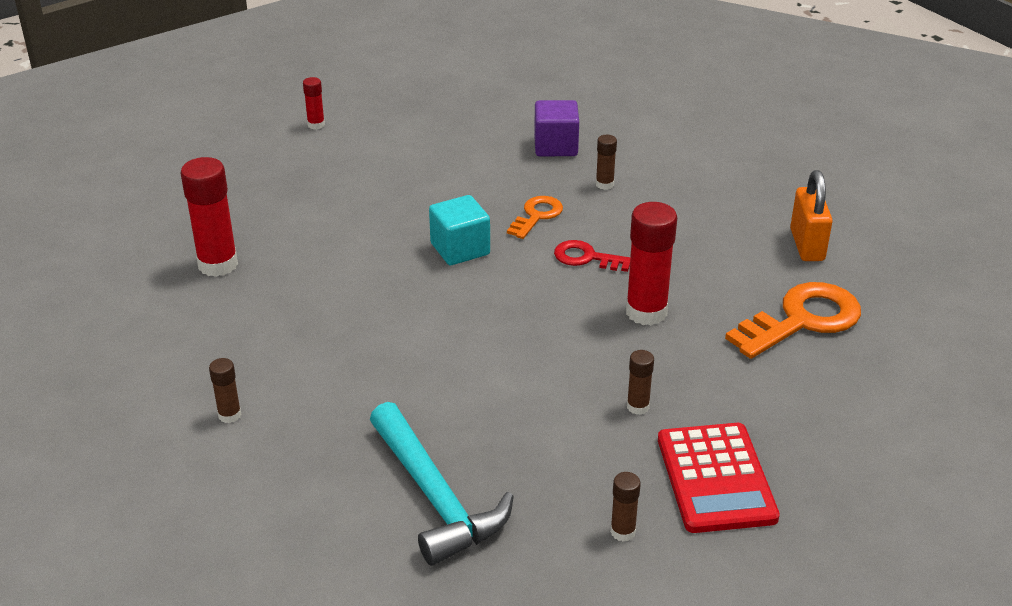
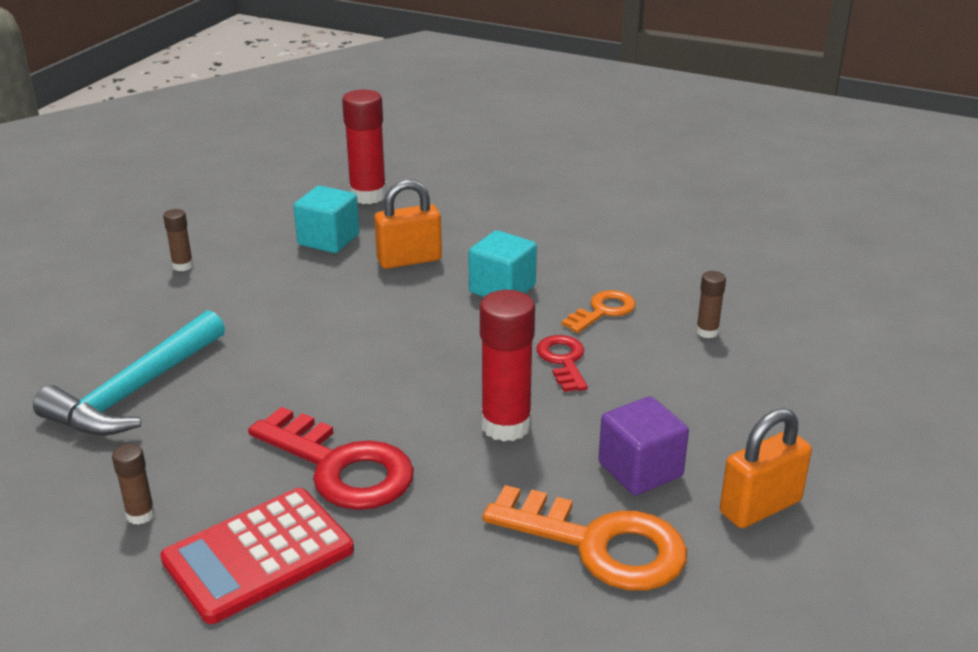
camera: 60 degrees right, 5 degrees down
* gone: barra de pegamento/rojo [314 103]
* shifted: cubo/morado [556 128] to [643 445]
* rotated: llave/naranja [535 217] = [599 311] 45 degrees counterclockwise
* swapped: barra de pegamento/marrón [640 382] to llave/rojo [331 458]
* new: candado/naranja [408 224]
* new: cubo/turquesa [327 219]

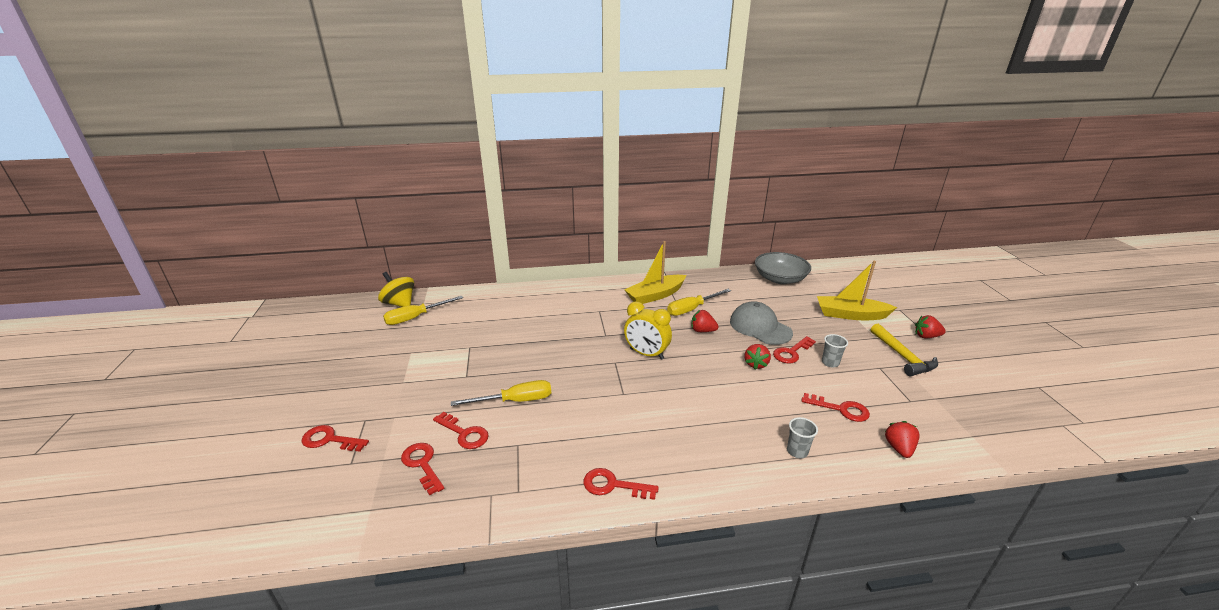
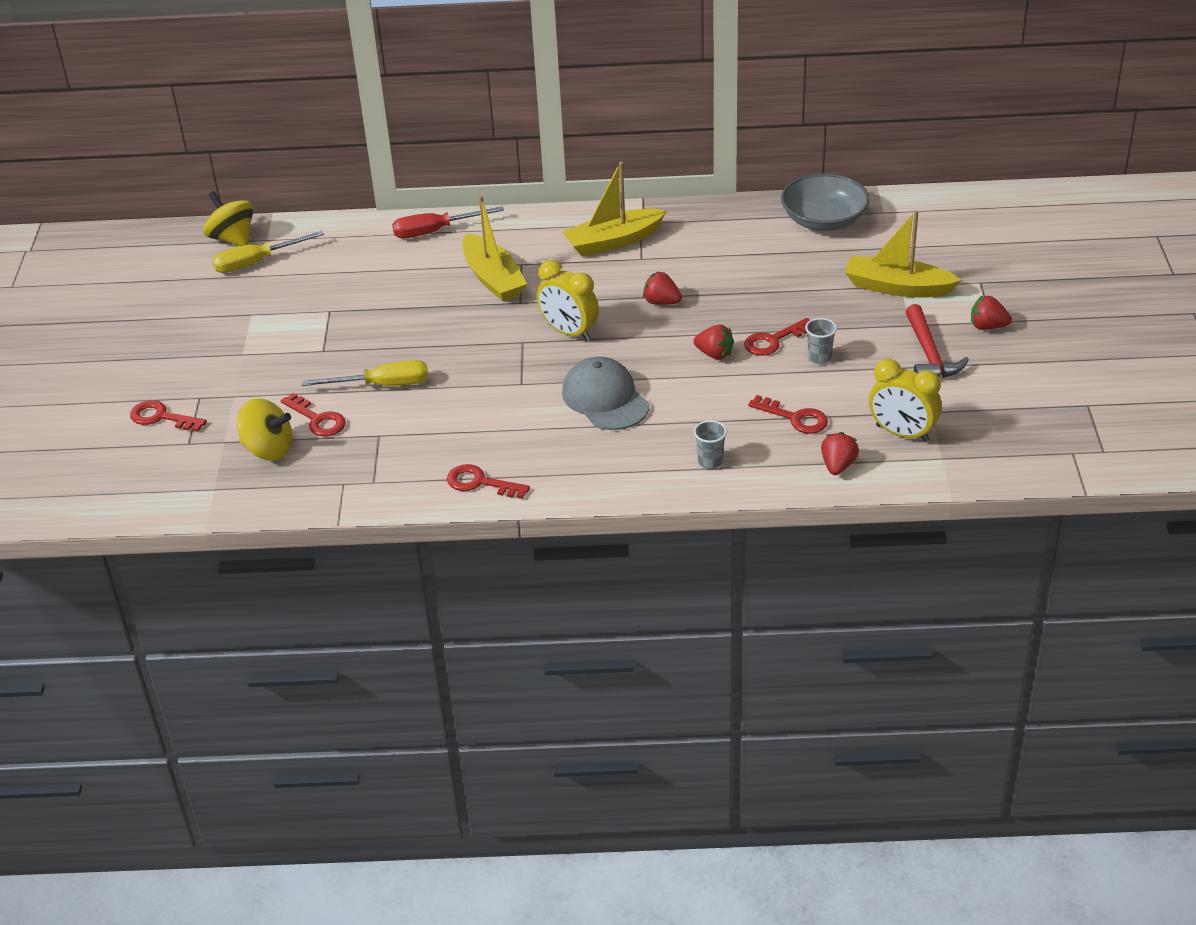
camera: 10 degrees right, 10 degrees up
* gone: destornillador/amarillo [699 302]
* shifted: gorra/gris [761 323] to [606 393]
* repainted: martillo/amarillo [904 350] to martillo/rojo [937 341]
* rotated: fresa/rojo [758 357] = [713 342] 90 degrees counterclockwise
* swapped: llave/rojo [422 469] to peonza/amarillo [264 429]
* new: barco/amarillo [495 248]
* new: destornillador/rojo [448 222]
* new: despertador/amarillo [905 400]

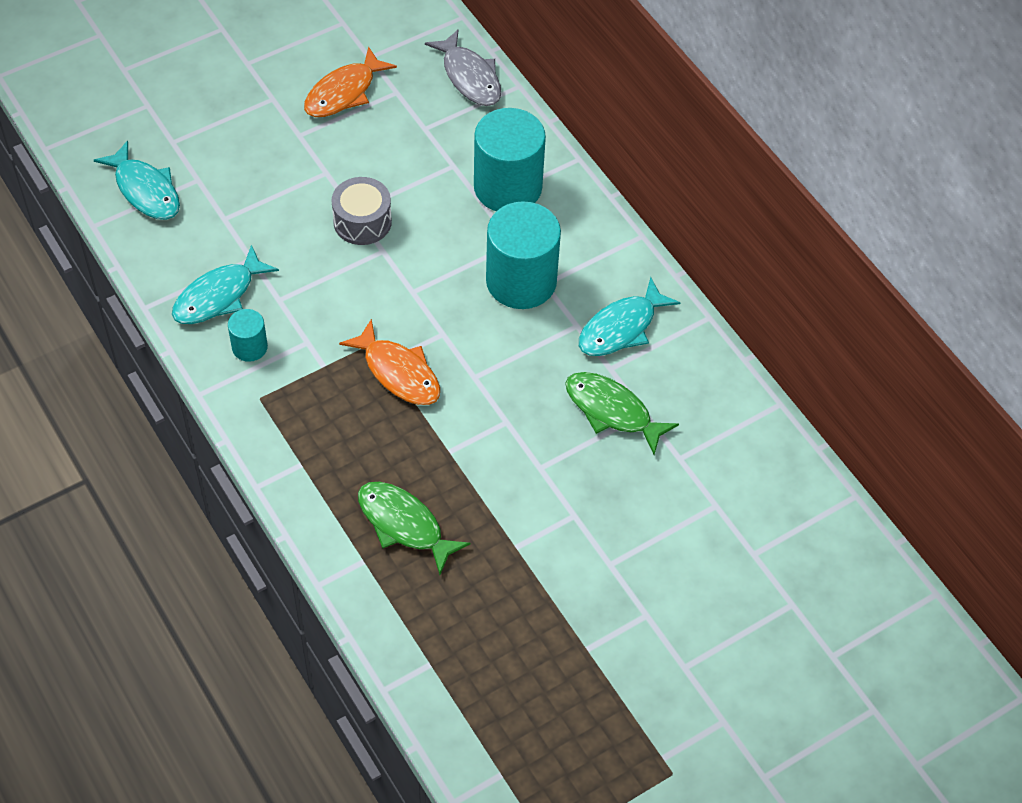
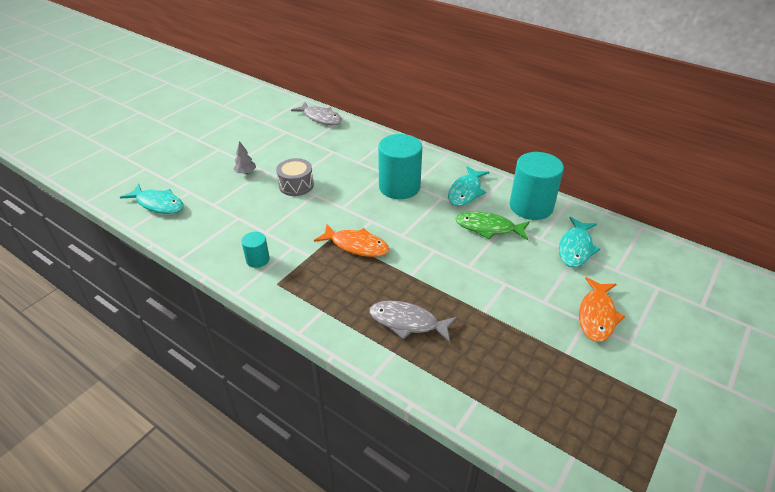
camera: 20 degrees left, 15 degrees down
* shifted: pez/naranja [350 81] to [602 309]
* shifted: cilindro/turquesa [510 159] to [537 186]
* shifted: pez/turquesa [225 284] to [579 242]
* repainted: pez/verde [414 528] to pez/gris [413 322]
* new: árbol/gris [244 157]

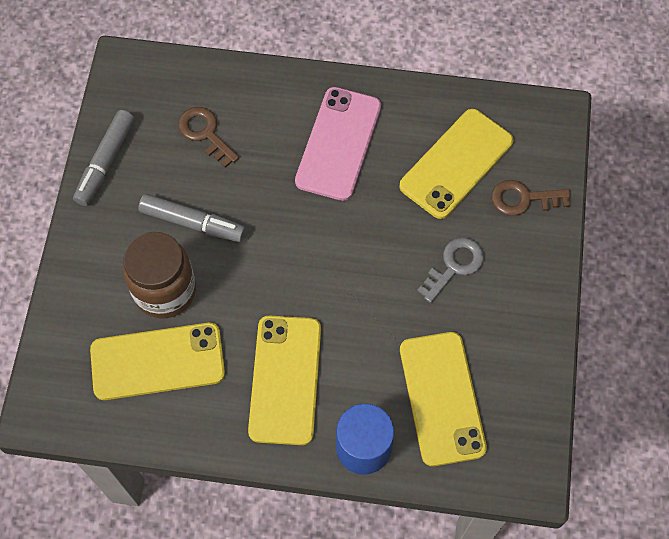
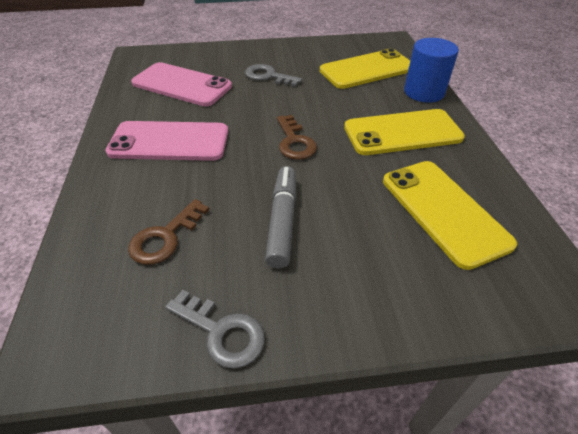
camera: 105 degrees left, 20 degrees down
* repainted: móvil/amarillo [456 164] to móvil/rosa [181 84]
* swapped: rotulador/gris [104 158] to llave/gris [215 329]
* shifted: llave/marrón [531 198] to [297 137]
* gone: tarro/marrón [159 275]

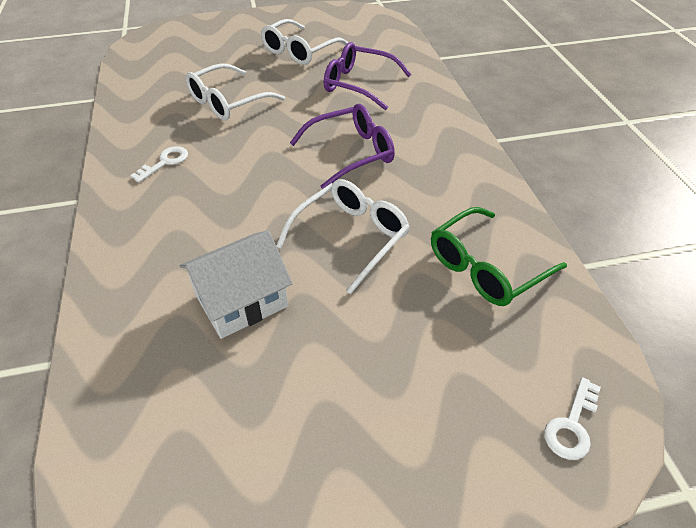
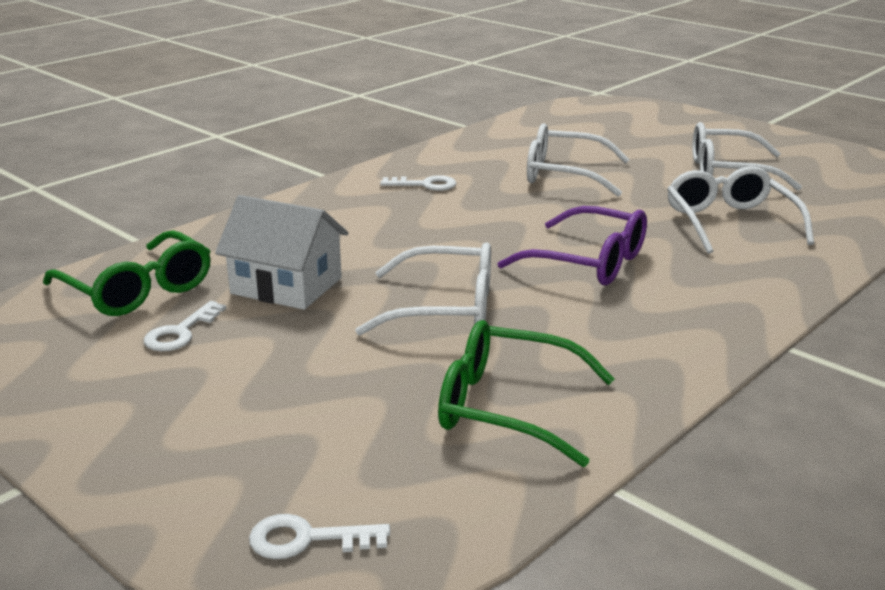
camera: 55 degrees right, 20 degrees down
* repainted: gafas/morado [368 76] to gafas/blanco [740 210]
* new: gafas/verde [127 273]
* new: llave/blanco [185 326]

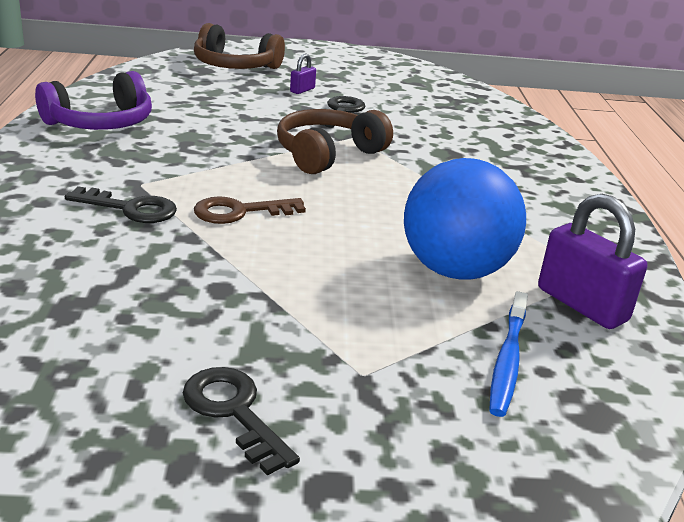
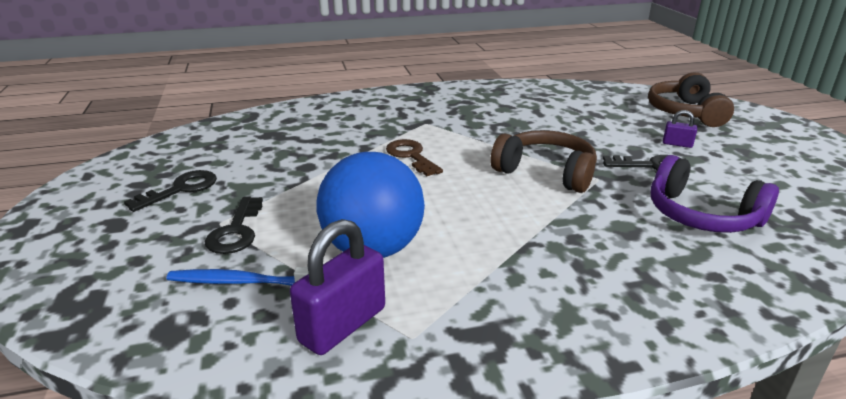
camera: 80 degrees right, 0 degrees up
* shifted: auriculares/morado [93 100] to [715 194]
* shifted: llave/negro [121 204] to [234 225]

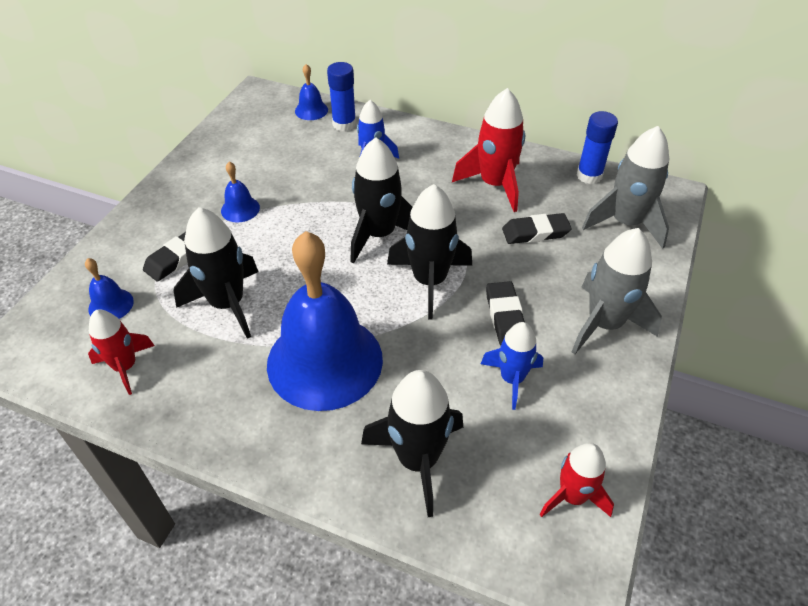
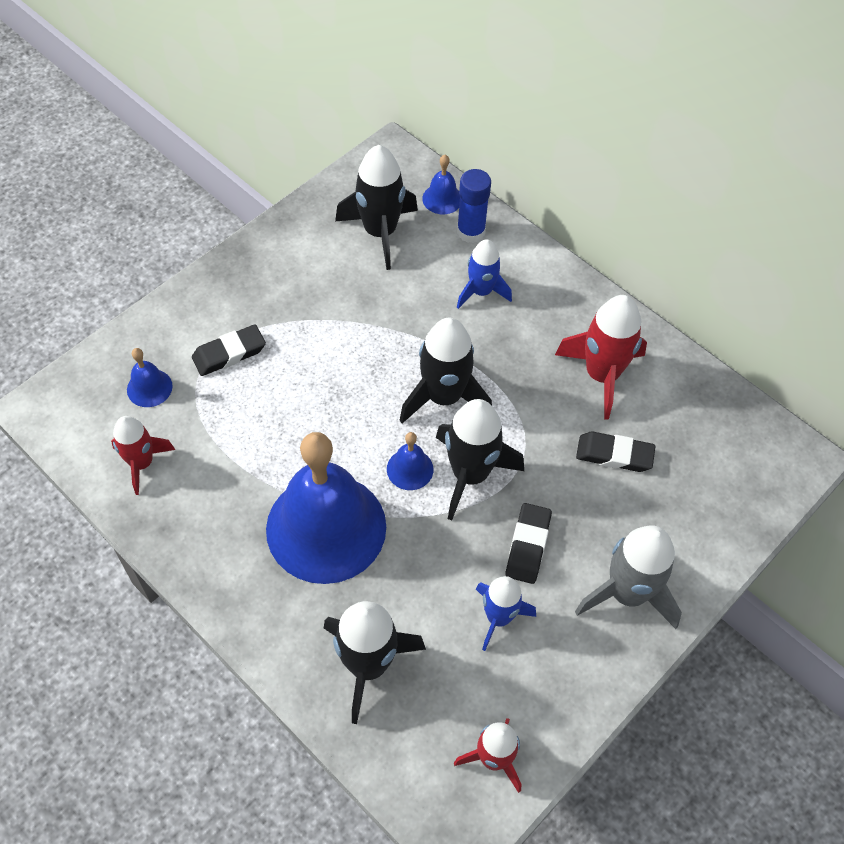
camera: 20 degrees right, 10 degrees up
* gone: barra de pegamento/azul [597 147]
* gone: cohete/gris [625 187]
* shifted: campana/azul [240 192] to [410 461]
* shifted: cohete/negro [215 273] to [376 207]

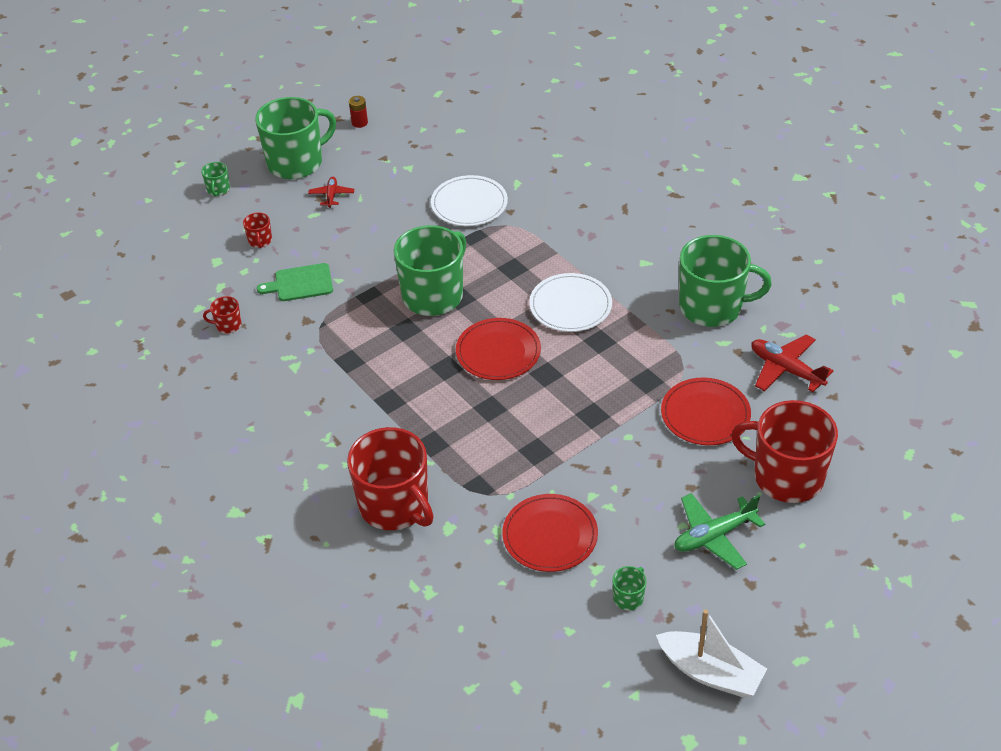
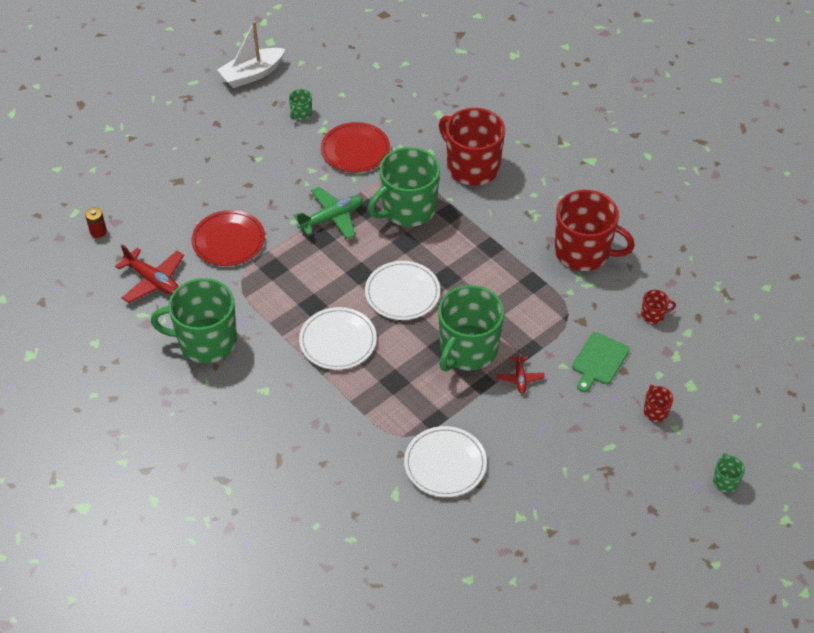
camera: 175 degrees right, 5 degrees up
* shifted: pila/rojo [358 112] to [96 222]
* shifted: taza/verde [295 138] to [404 187]
* shifted: avión/rojo [331 192] to [521 371]
* rotated: tabla de cortar/verde [295 282] = [601 362] 135 degrees clockwise
* repainted: plato/rojo [498 349] to plato/blanco [402 290]
* shifted: taza/rojo [784 451] to [595 230]
* shifted: avión/verde [719 531] to [328 213]
* rotated: barco/blanco [711 654] = [251 54] 60 degrees counterclockwise

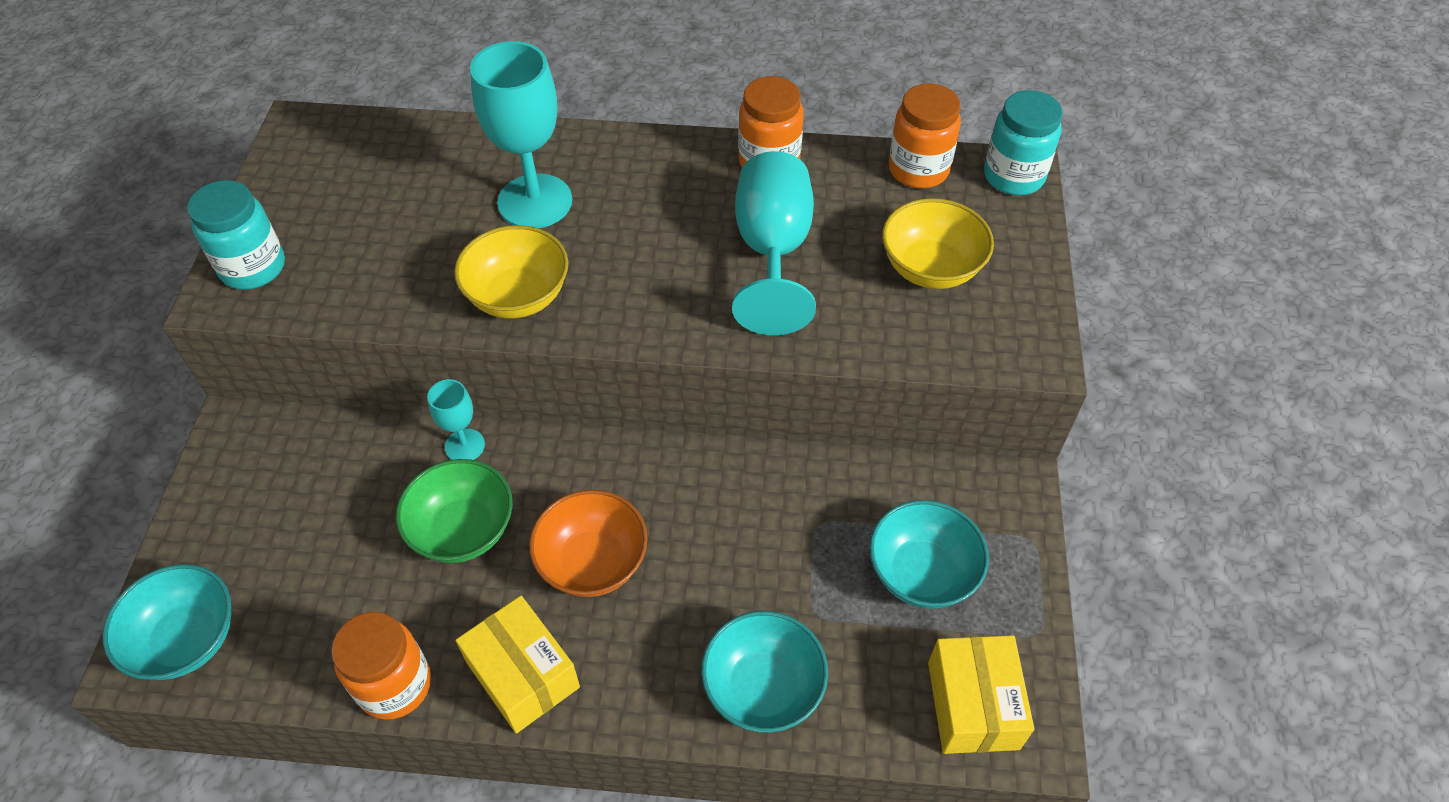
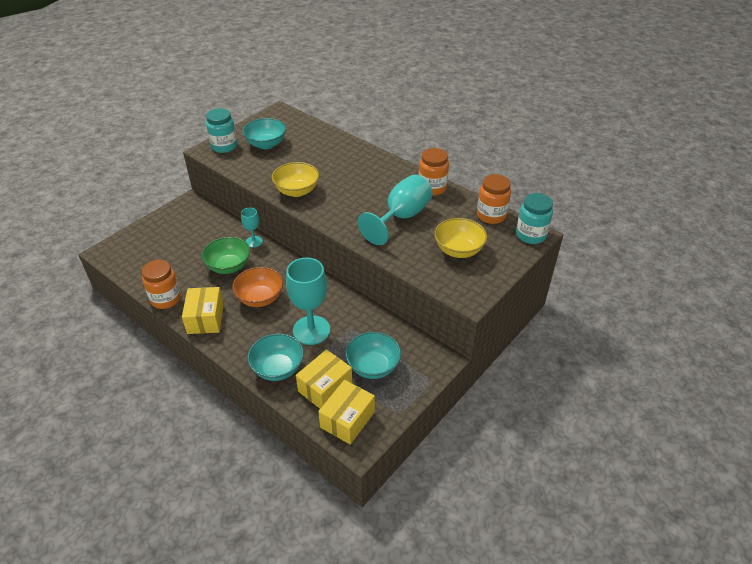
camera: 35 degrees right, 10 degrees down
* shifted: copa/turquesa [521 134] to [308 301]
* shifted: cuenco/turquesa [167 622] to [264 133]
* new: caja/amarillo [324 379]

